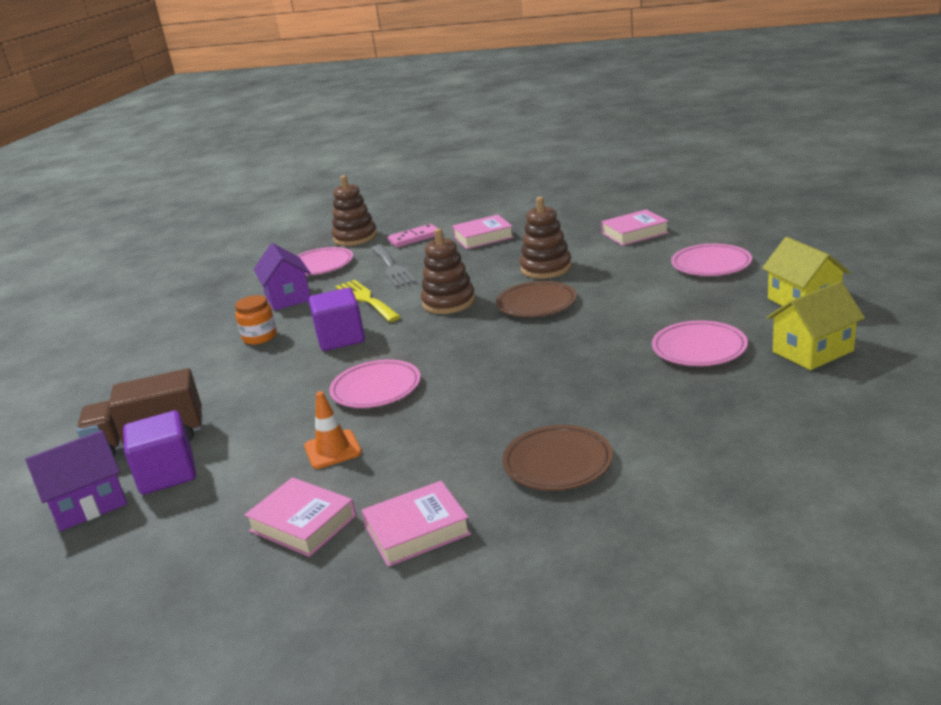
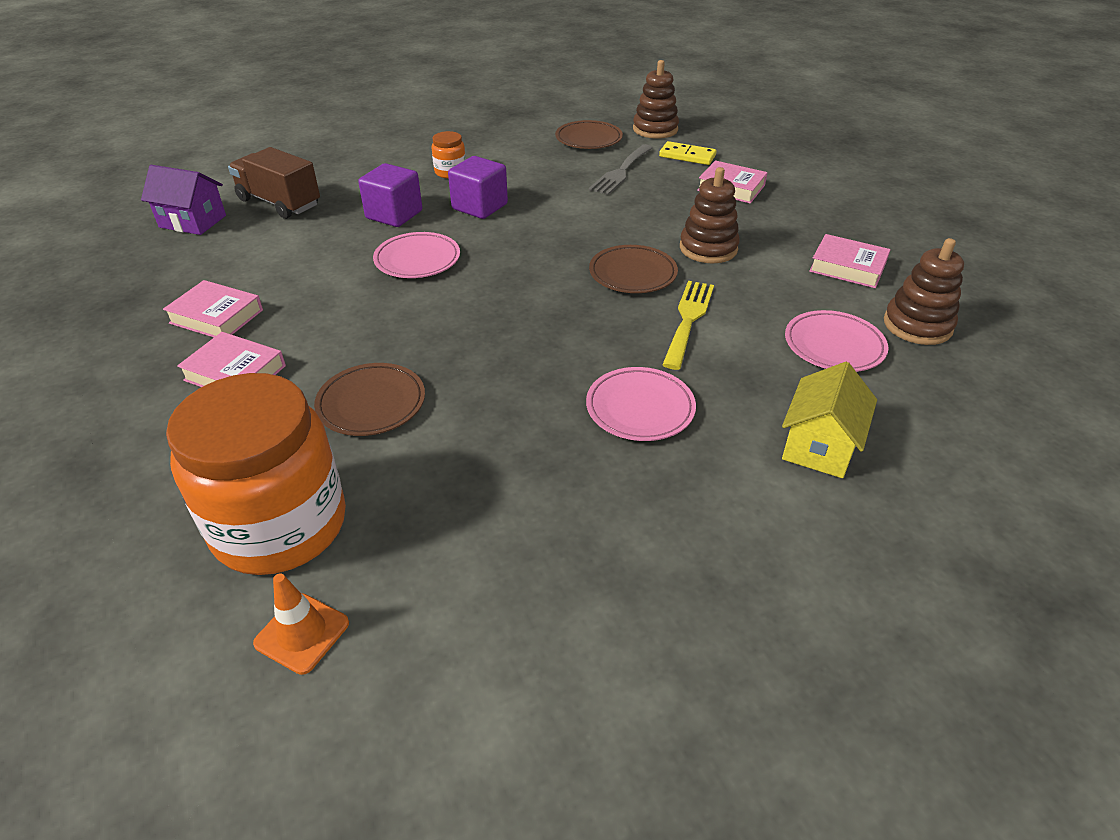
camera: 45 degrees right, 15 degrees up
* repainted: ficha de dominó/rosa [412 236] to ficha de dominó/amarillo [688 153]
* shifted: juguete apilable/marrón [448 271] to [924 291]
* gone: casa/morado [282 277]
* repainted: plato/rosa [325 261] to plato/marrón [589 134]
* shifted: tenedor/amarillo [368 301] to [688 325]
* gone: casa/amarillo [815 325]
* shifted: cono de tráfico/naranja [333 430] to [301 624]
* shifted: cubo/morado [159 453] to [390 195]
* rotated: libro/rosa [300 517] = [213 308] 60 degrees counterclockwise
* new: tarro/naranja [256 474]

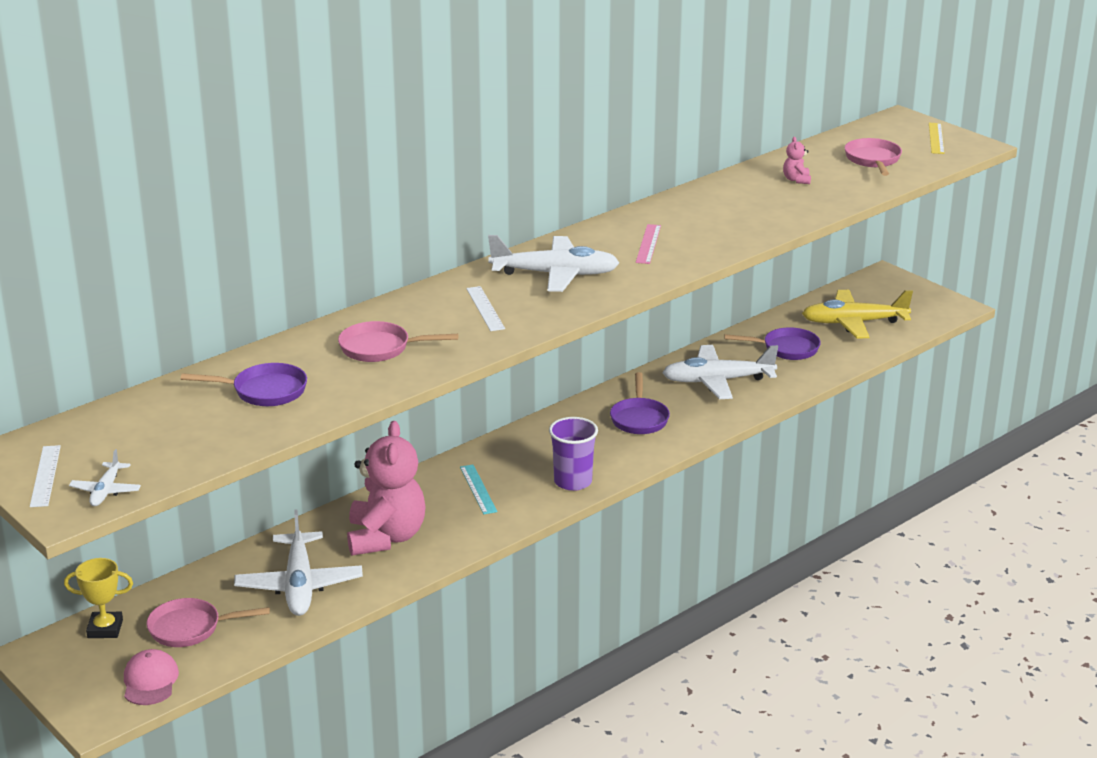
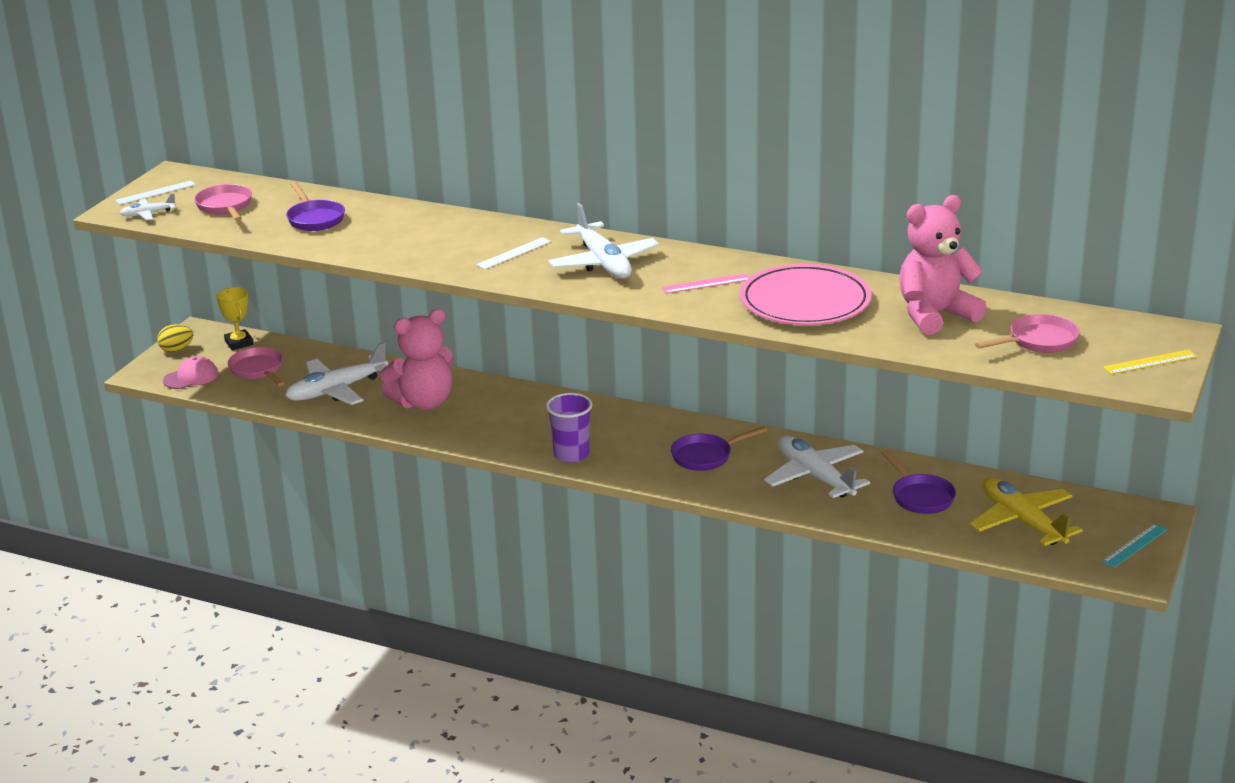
camera: 65 degrees right, 0 degrees up
* scaled: osito/rosa [797 160] = [943 265] x2.49
* shifted: sartén/rosa [398 341] to [223 202]
* shifted: regla/turquesa [478 489] to [1134 546]
* new: plato/rosa [806 294]
* new: huevo/amarillo [175 338]

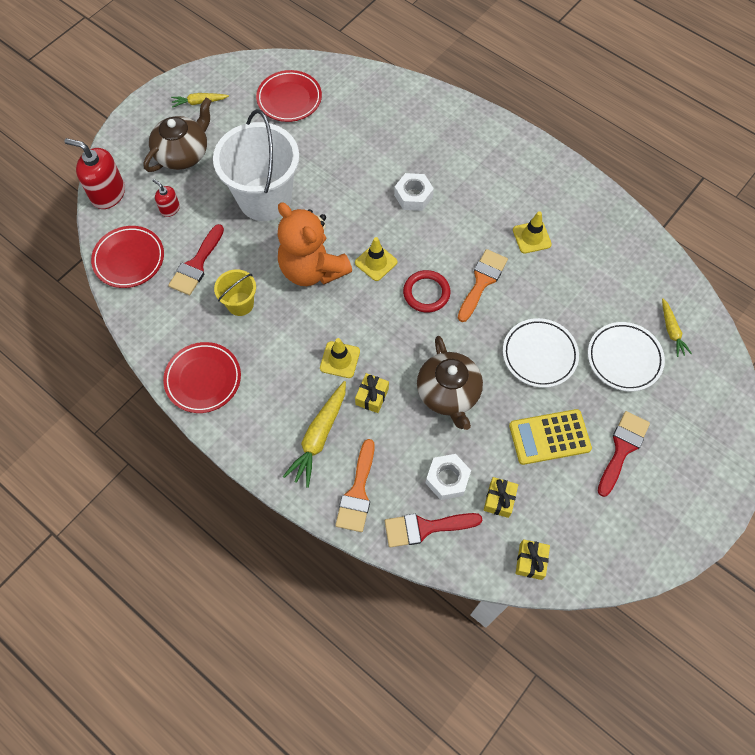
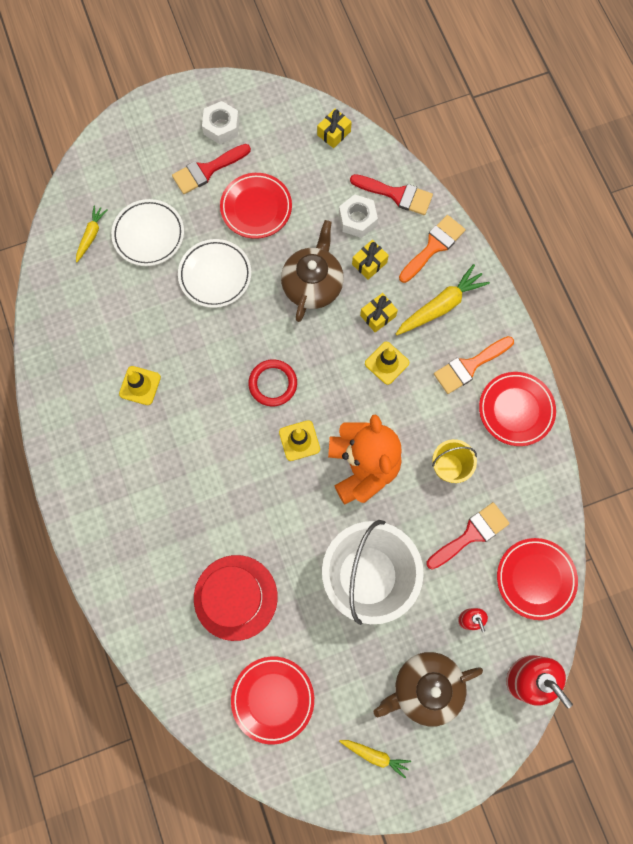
camera: 150 degrees left, 10 degrees up
* shifted: tuerca/blanco [414 192] to [220 122]
* shifted: pincel/naranja [483 285] to [474 365]
* swapped: calculadora/amarillo [550 437] to plato/rojo [256 206]
* shifted: regalo/amarillo [501 497] to [370 260]
* new: sombrero/rojo [236 598]

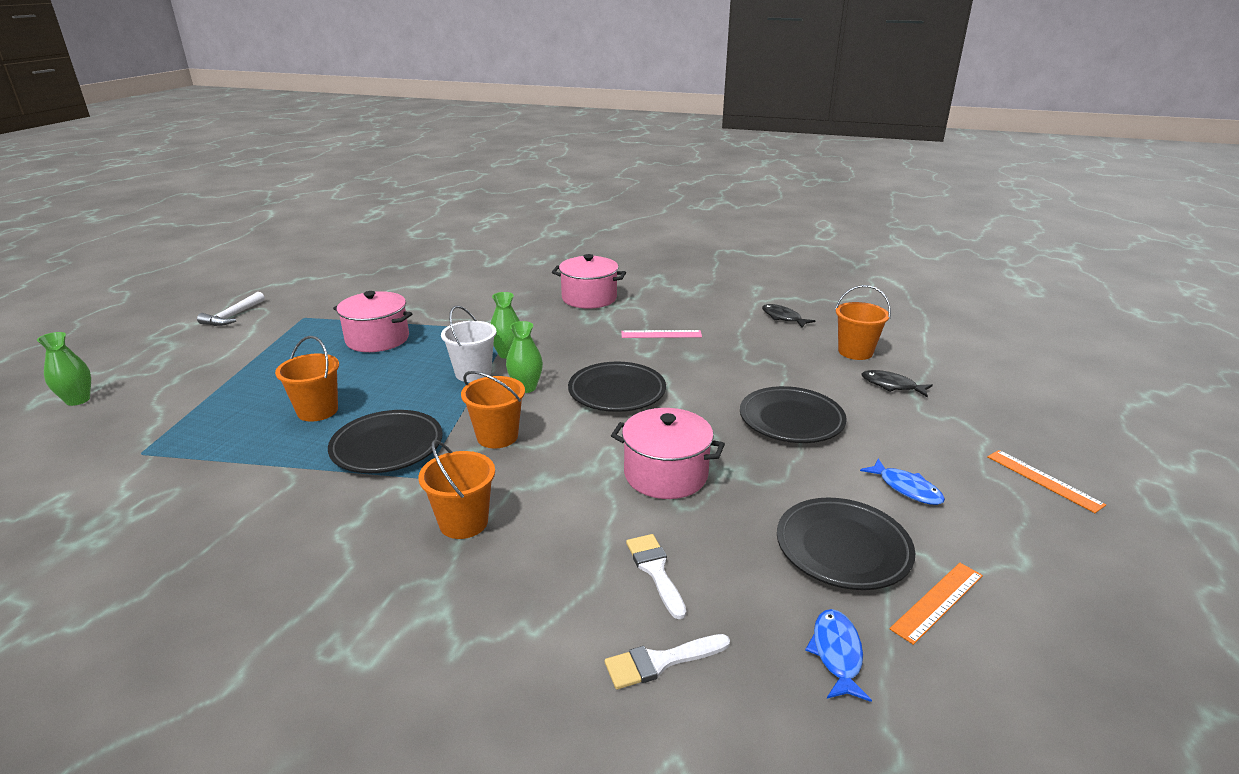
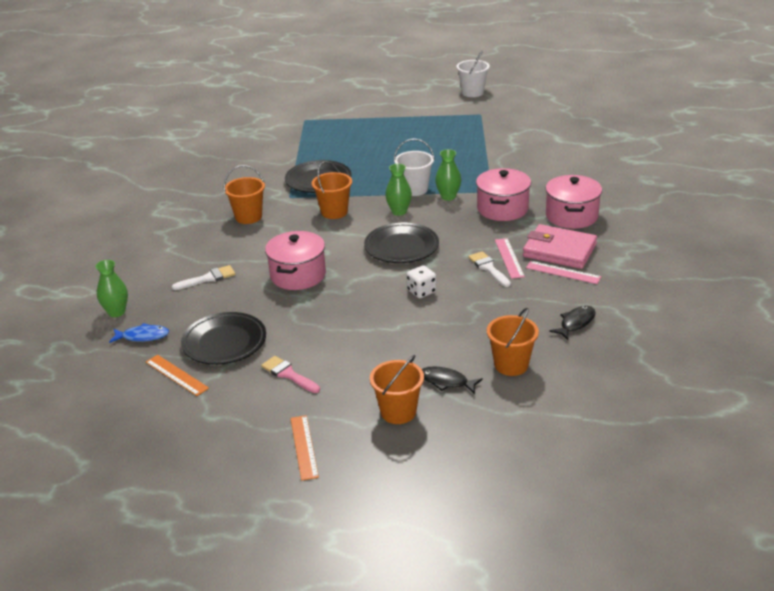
camera: 85 degrees right, 5 degrees up
* shifted: olla/rosa [373 321] to [503 194]
* swapped: martillo/blanco [231 309] to balde/blanco [473 74]
* shifted: florero/verde [64 369] to [112 288]
* shifted: balde/naranja [307 379] to [397 389]
* rotated: pez/negro [897 384] = [452 380] 90 degrees counterclockwise
* gone: plato/negro [793 414]
* rotated: regla/naranja [1046 481] = [304 448] 60 degrees counterclockwise
* swapped: pez/azul [902 481] to pincel/rosa [290 374]
* shifted: pincel/blanco [667 661] to [489 269]
* new: cartera/rosa [560 246]
* new: regla/rosa [564 272]
* new: dado/blanco [422 281]

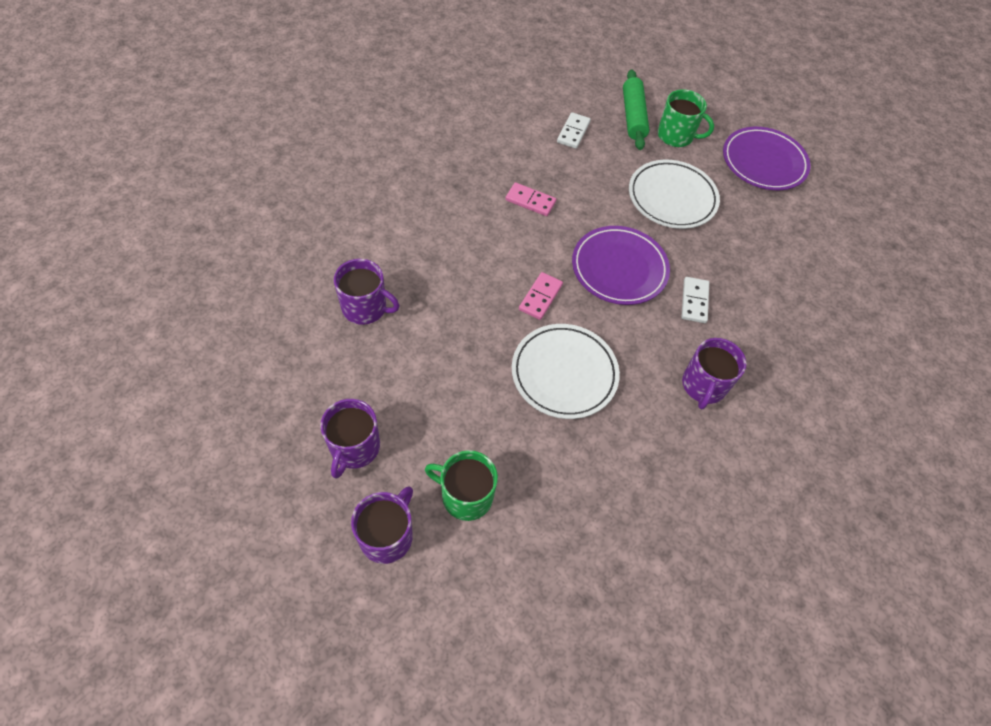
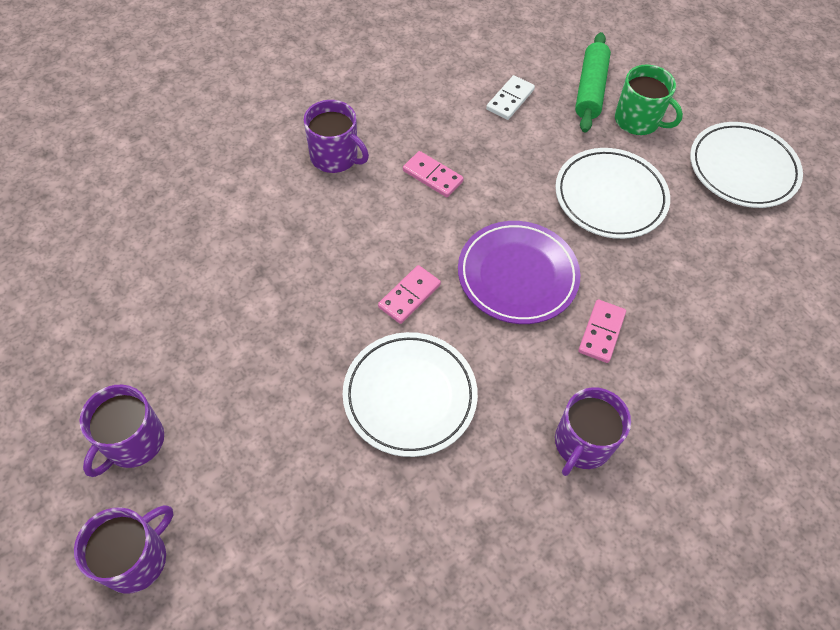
camera: 15 degrees right, 0 degrees up
* repainted: plato/morado [767 158] to plato/blanco [746 165]
* shifted: taza/morado [366 292] to [336 136]
* repainted: ficha de dominó/blanco [695 300] to ficha de dominó/rosa [602 331]
* gone: taza/verde [461 485]

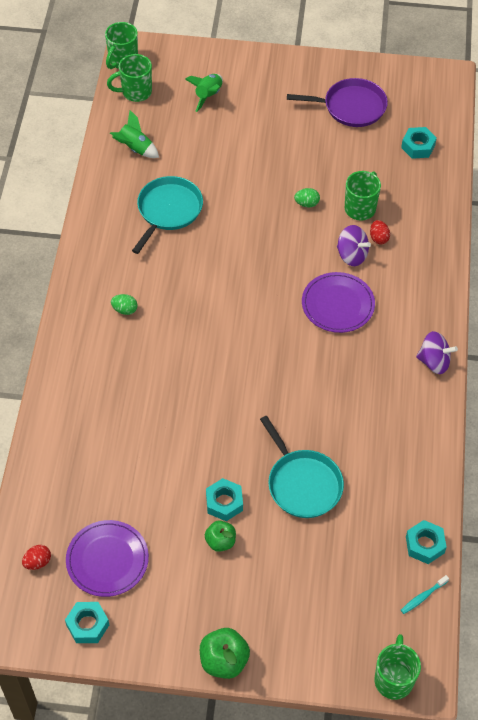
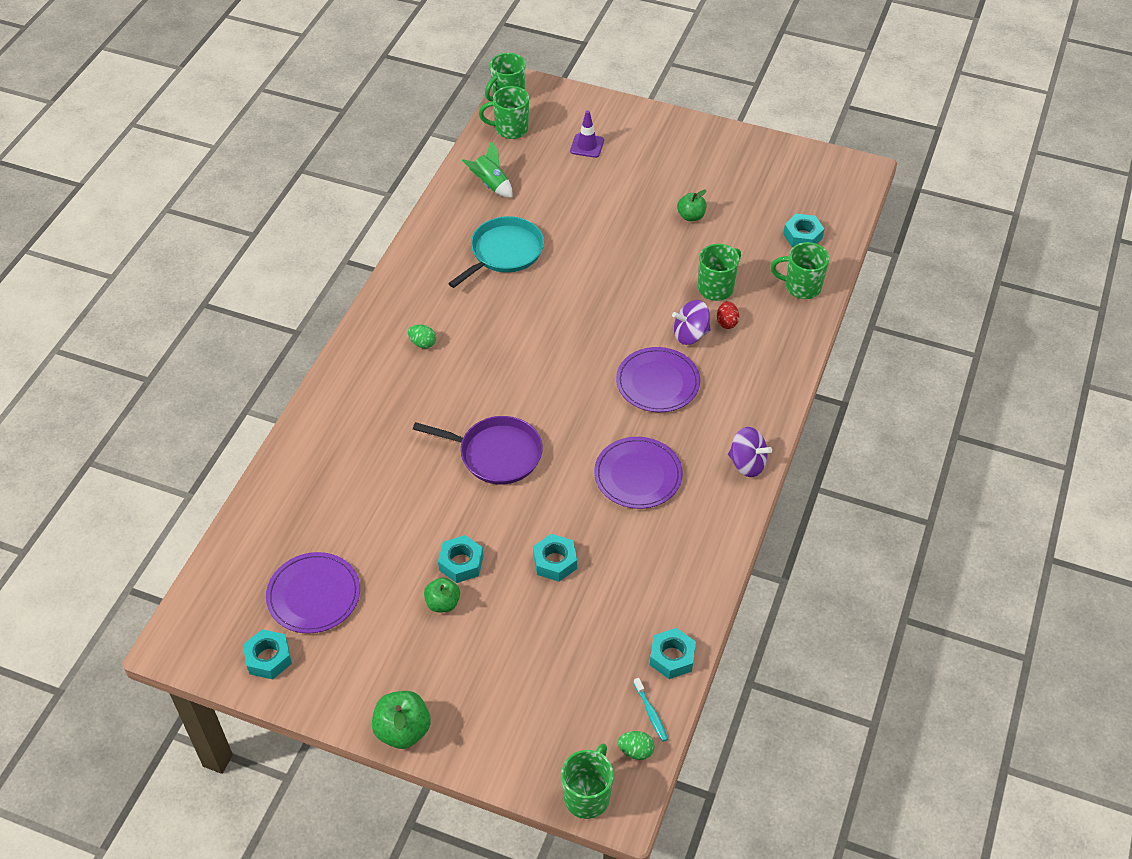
camera: 15 degrees right, 5 degrees down
* swapped: cohete/verde [204 93] to cono de tráfico/morado [587 134]
* shifted: sartén/morado [337 102] to [478 450]
* shifted: huevo/verde [307 197] to [636 745]
* rotated: peonza/morado [354 245] = [691 322] 120 degrees clockwise
* swapped: sartén/turquesa [302 467] to tuerca/turquesa [555 558]
* gone: huevo/rojo [36 557]
* rotated: cepillo de dientes/turquesa [425 594] = [651 710] 90 degrees counterclockwise
* new: manzana/verde [691 205]
* new: taza/verde [799 270]
* new: plato/morado [638 473]

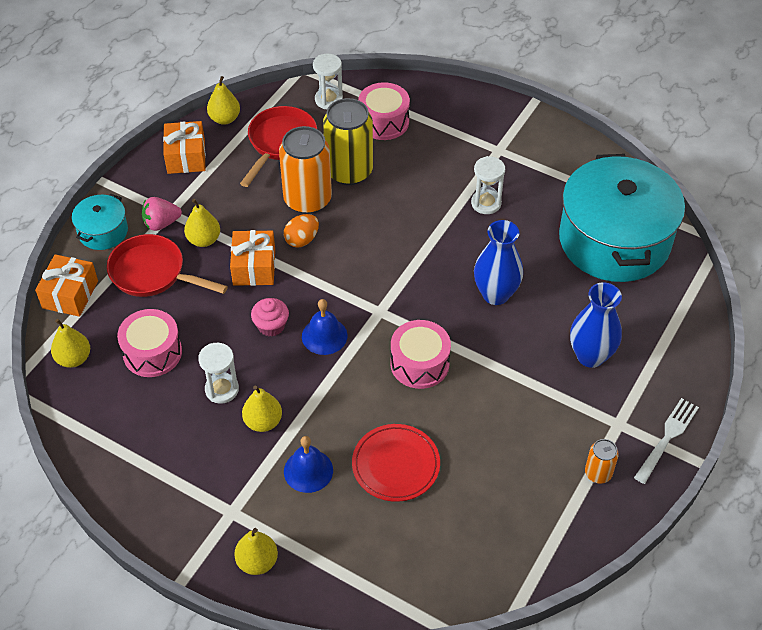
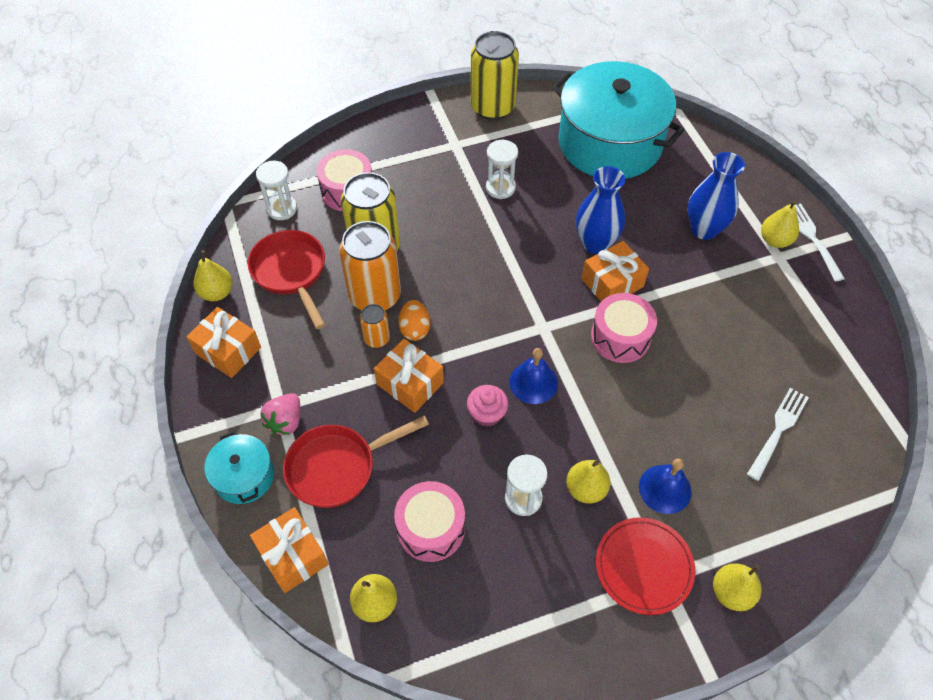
camera: 50 degrees left, 5 degrees up
* shifted: pera/amarillo [202 223] to [780 224]
* shifted: plato/rojo [396 463] to [645 566]
* shifted: lata/naranja [602 461] to [375 326]
* new: lata/amarillo [495 75]
* new: regalo/naranja [615 271]
* new: tenedor/blanco [778 434]

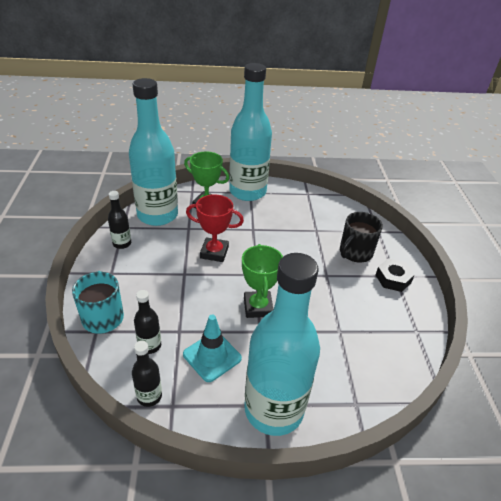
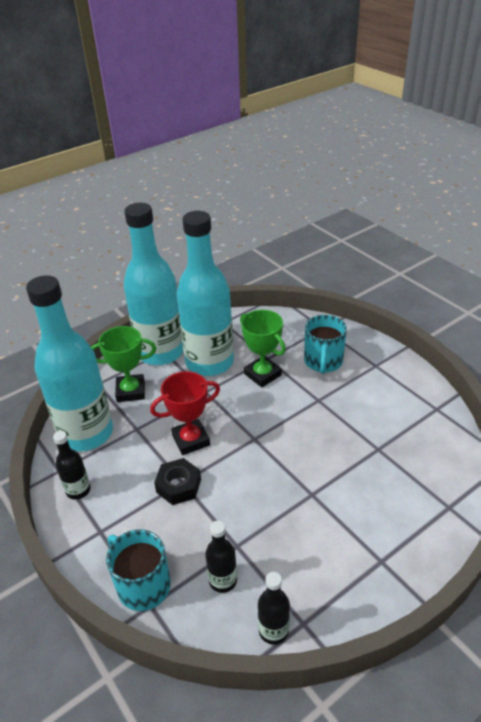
camera: 30 degrees left, 0 degrees up
* repainted: taza/negro [361 237] to taza/turquesa [325 344]
* shifted: trofeo/verde [262 281] to [263 348]
* shifted: botella/turquesa [282 344] to [205 293]
* shifted: tuerca/negro [395 275] to [177 481]
* gone: cono de tráfico/turquesa [212 348]

